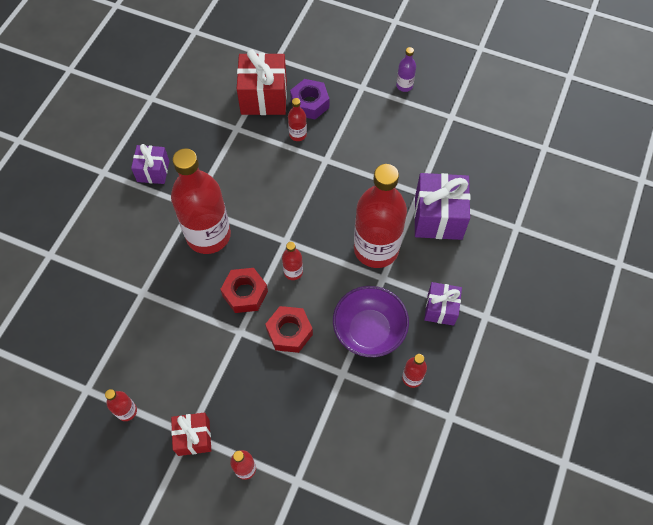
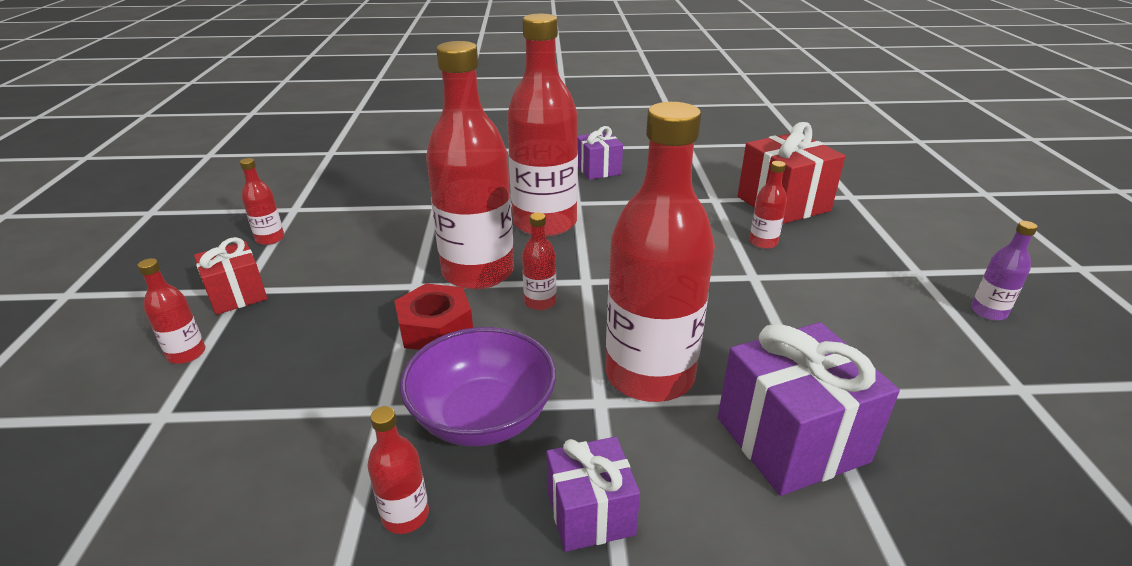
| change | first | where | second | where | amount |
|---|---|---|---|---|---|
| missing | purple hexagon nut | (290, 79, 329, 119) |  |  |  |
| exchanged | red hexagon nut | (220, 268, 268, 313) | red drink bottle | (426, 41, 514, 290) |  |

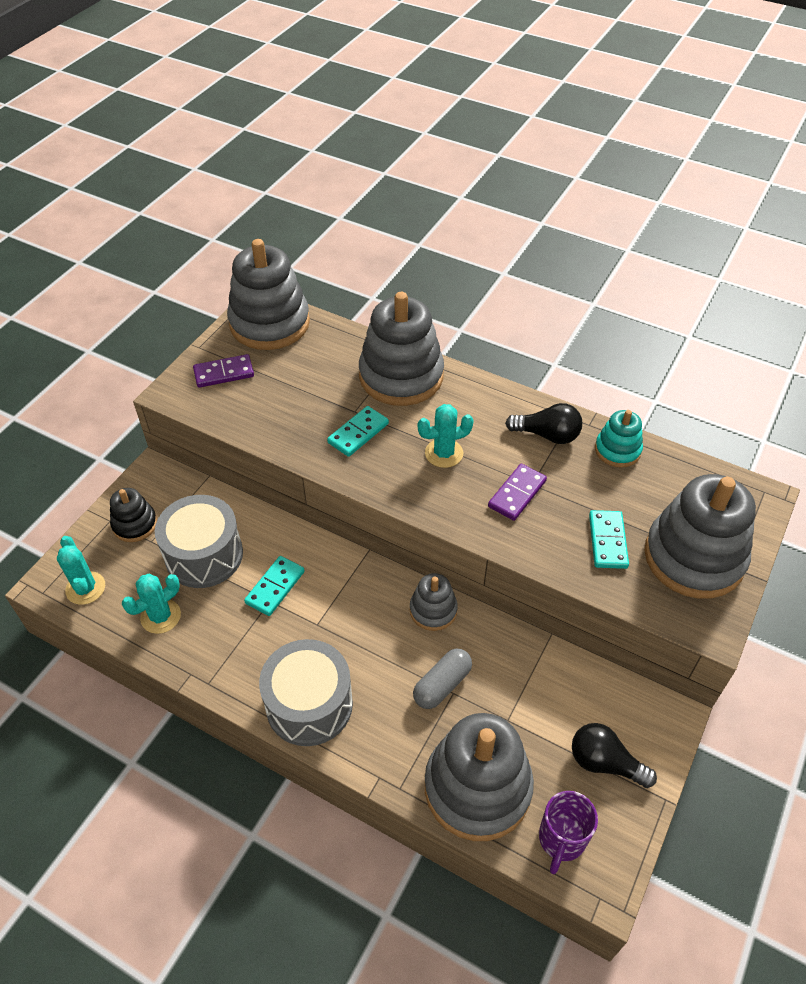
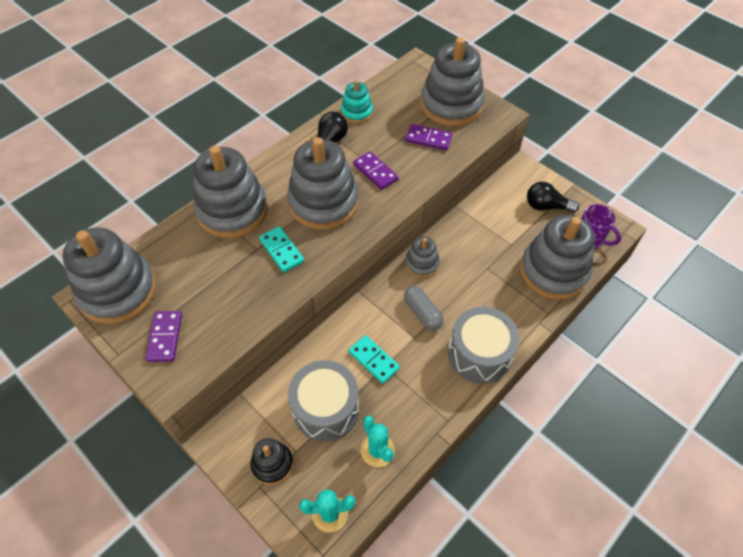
| change | first | where | second | where | amount |
|---|---|---|---|---|---|
| exchanged | aqua cactus | (418, 404, 474, 468) | gray ring stacker | (287, 137, 358, 230) |  |
| colour | aqua domino piece | (589, 510, 629, 569) | purple domino piece | (405, 124, 452, 150) |  |
| relocated | gray pill | (413, 649, 472, 709) |  | (404, 286, 444, 330) |  |
| spun | black bulb | (572, 723, 657, 788) |  | (527, 182, 579, 213) | 60 degrees clockwise |

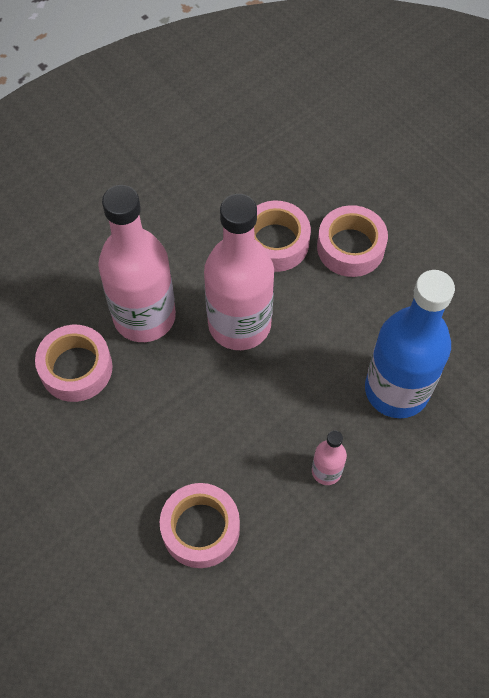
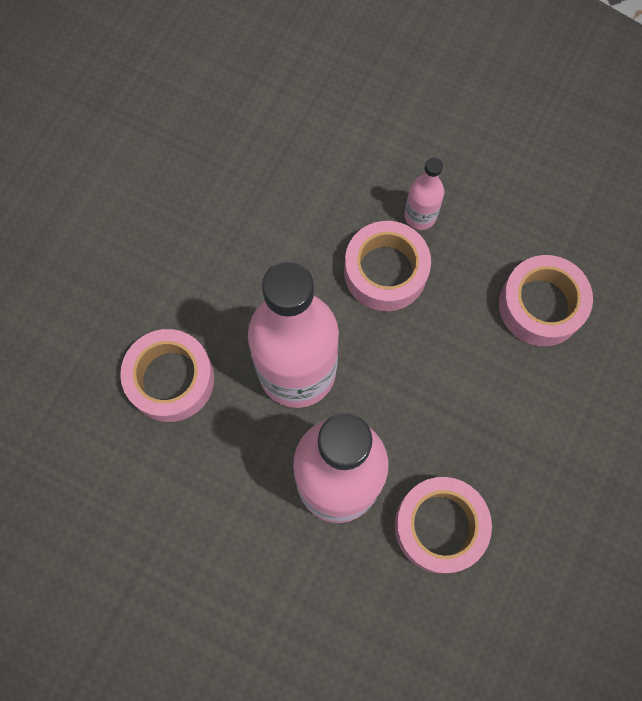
| change | first | where | second | where | amount |
|---|---|---|---|---|---|
| relocated | rosy tape | (317, 205, 388, 277) |  | (344, 221, 431, 311) |  |
| missing | blue drink bottle | (365, 270, 455, 418) |  |  |  |

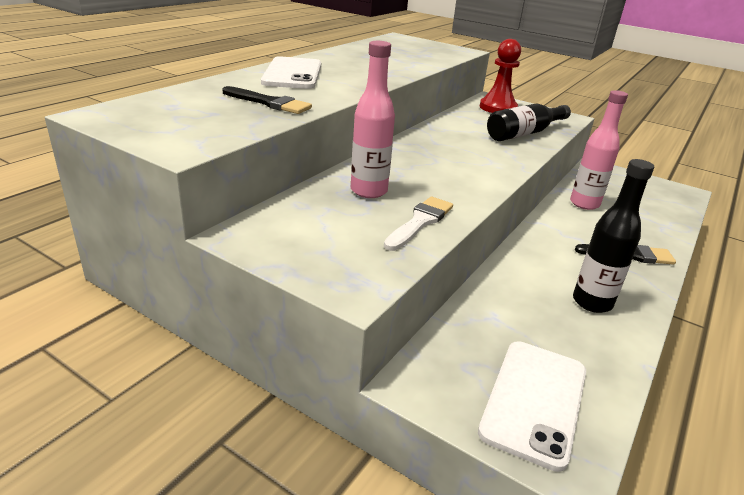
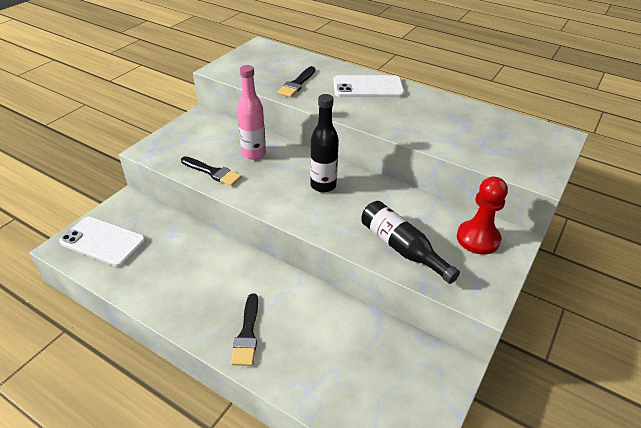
| change | first | where | second | where | amount |
|---|---|---|---|---|---|
| missing | rosy drink bottle | (570, 90, 628, 210) |  |  |  |
| relocated | black drink bottle | (573, 159, 654, 313) |  | (310, 94, 339, 192) |  |
| colour | snow-white paint brush | (384, 197, 453, 251) | black paint brush | (181, 156, 242, 186) |  |

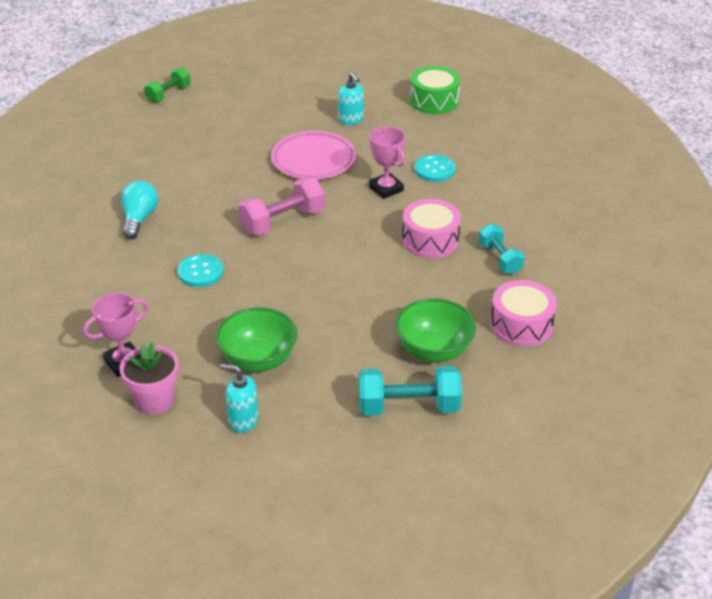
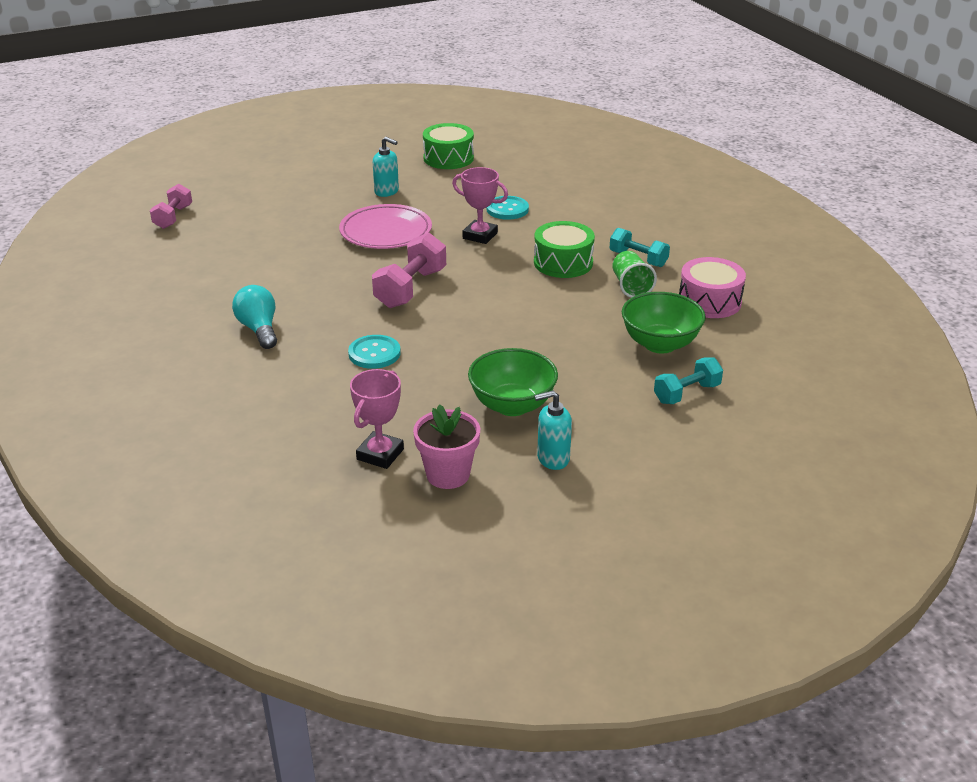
| change | first | where | second | where | amount |
|---|---|---|---|---|---|
| colour | green hand weight | (144, 67, 191, 103) | rosy hand weight | (150, 184, 192, 229) |  |
| colour | rosy toy drum | (402, 199, 461, 258) | green toy drum | (534, 221, 595, 278) |  |
| size | aqua hand weight | (359, 366, 462, 416) |  | (654, 357, 723, 404) | x0.66 |
| appeared |  |  | green beaker | (612, 251, 657, 298) |  |

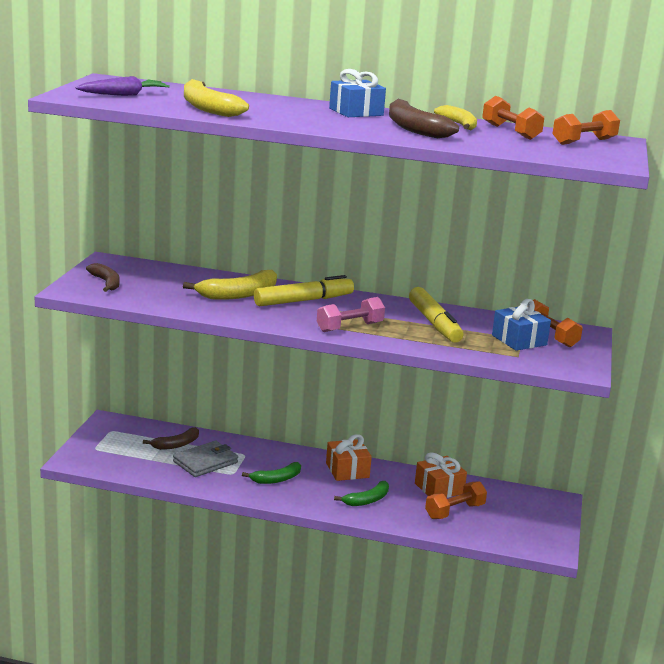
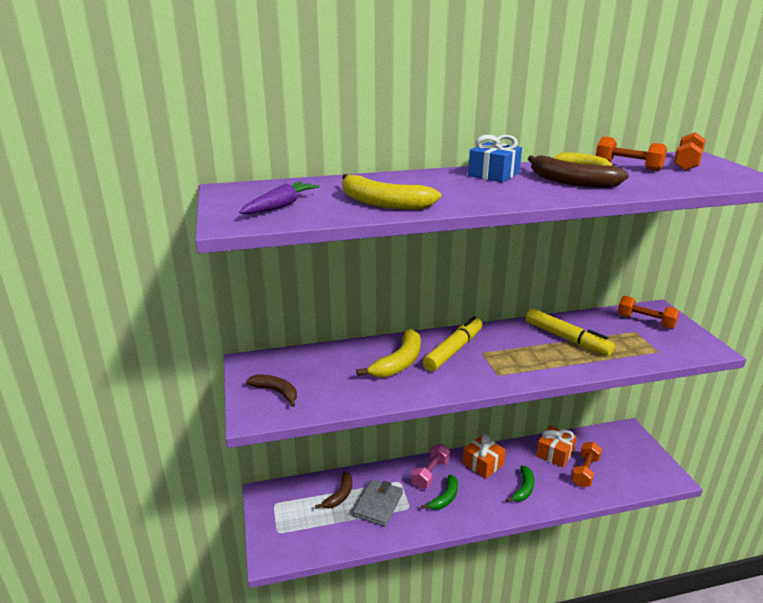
| change | first | where | second | where | amount |
|---|---|---|---|---|---|
| relocated | rosy hand weight | (317, 297, 385, 332) |  | (412, 444, 450, 489) |  |
| missing | blue present | (492, 299, 551, 351) |  |  |  |

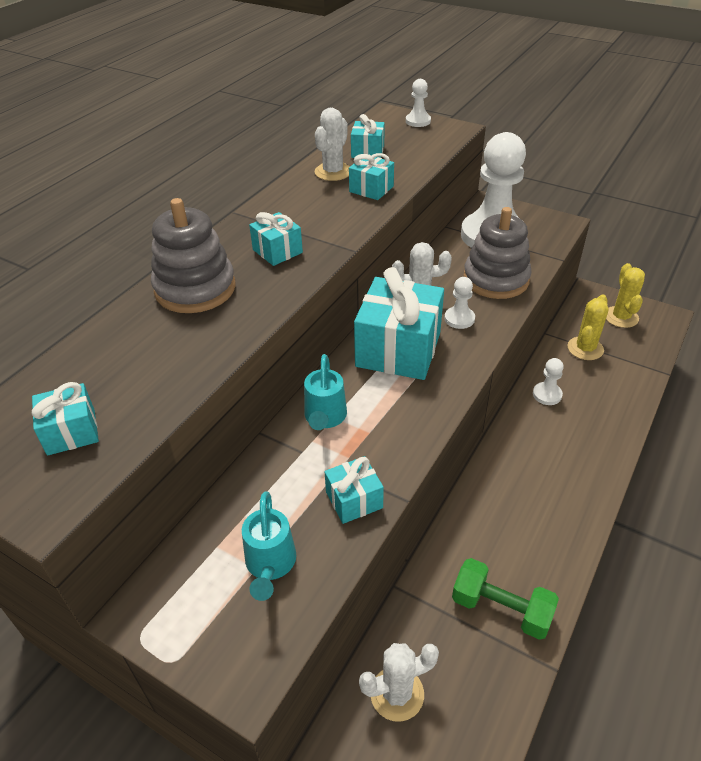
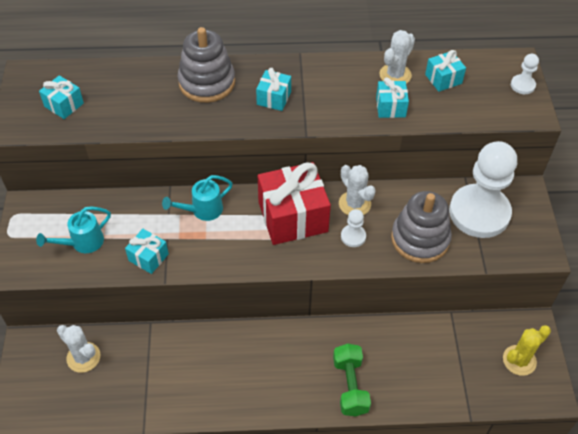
| change | first | where | second | where | amount |
|---|---|---|---|---|---|
| spun | snow-white cactus | (315, 108, 350, 181) |  | (380, 30, 415, 84) | 45 degrees counterclockwise |
| colour | aqua present | (354, 267, 444, 380) | red present | (258, 162, 331, 245) |  |
| missing | golden cactus | (568, 294, 608, 360) |  |  |  |
| missing | snow-white pawn | (533, 358, 564, 405) |  |  |  |
| relocated | green hand weight | (452, 558, 559, 640) |  | (333, 344, 371, 417) |  |

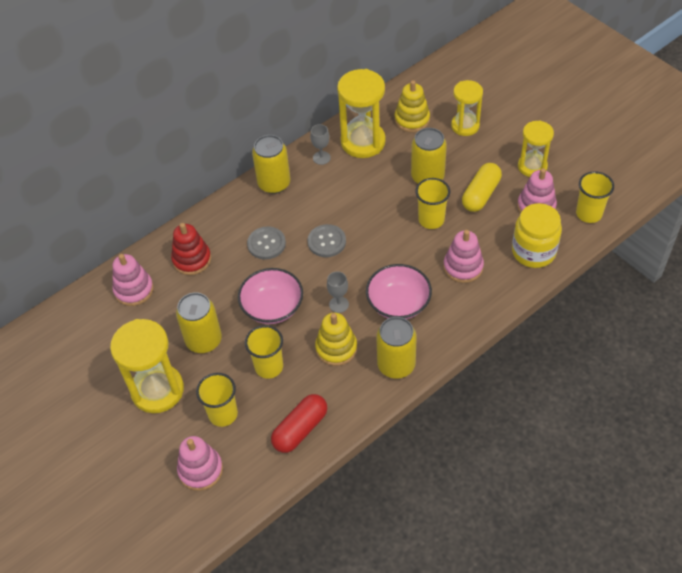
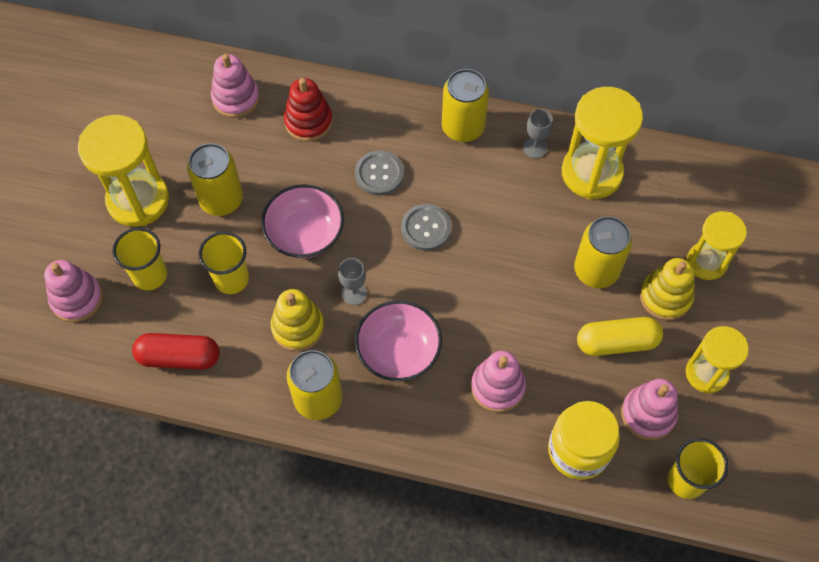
| change | first | where | second | where | amount |
|---|---|---|---|---|---|
| relocated | golden ring stacker | (395, 80, 430, 132) |  | (640, 258, 694, 320) |  |
| missing | golden beaker | (415, 178, 450, 229) |  |  |  |

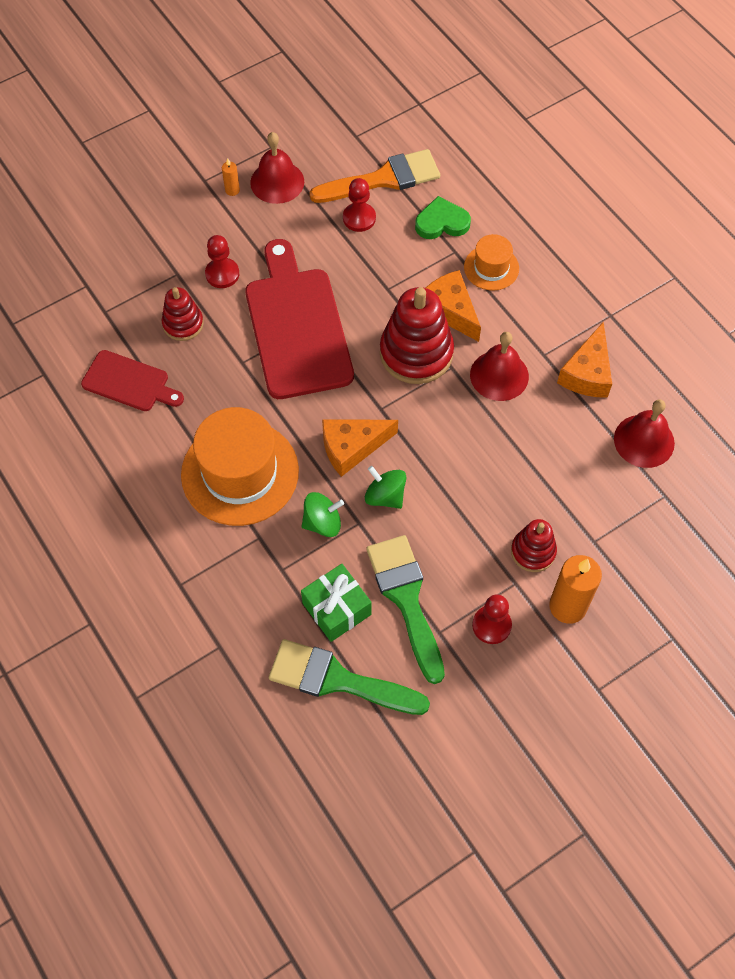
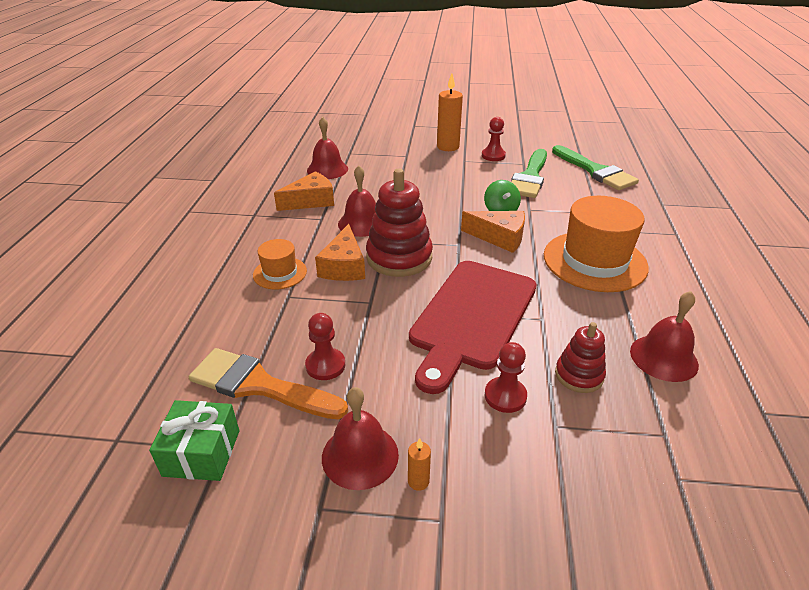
| change | first | where | second | where | amount |
|---|---|---|---|---|---|
| missing | green heart | (415, 196, 471, 239) |  |  |  |
| exchanged | red bread board | (81, 350, 184, 411) | red bell | (630, 291, 699, 382) |  |
| missing | green whirligig | (302, 492, 344, 537) |  |  |  |
| missing | red ring stacker | (511, 519, 557, 572) |  |  |  |
| relocated | green present | (301, 564, 372, 642) |  | (149, 400, 239, 481) |  |

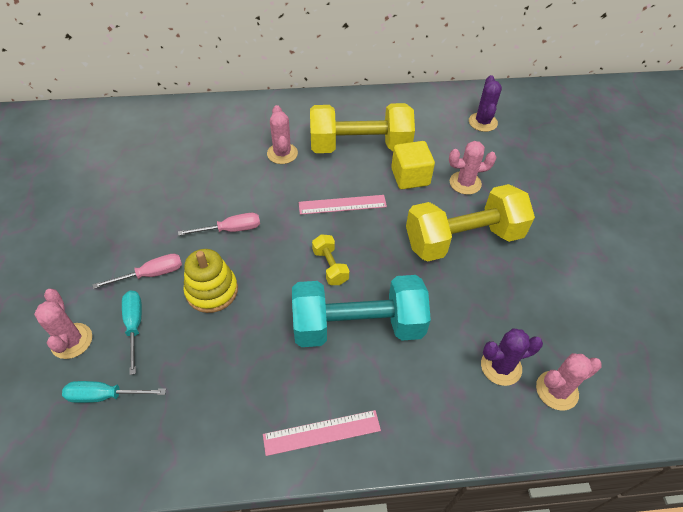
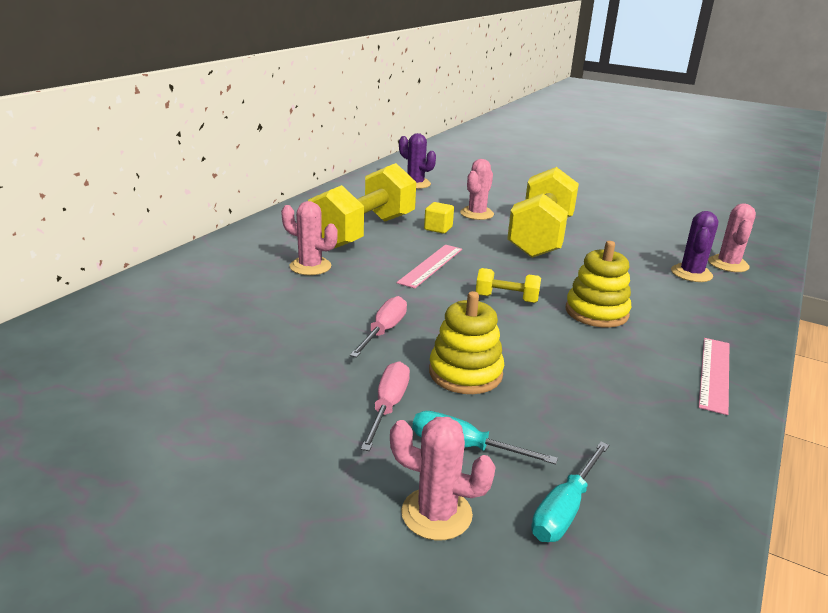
| change | first | where | second | where | amount |
|---|---|---|---|---|---|
| size | golden block | (391, 141, 435, 189) |  | (424, 202, 454, 234) | x0.62 |
| exchanged | aqua hand weight | (292, 275, 431, 347) | golden ring stacker | (566, 241, 631, 328) |  |

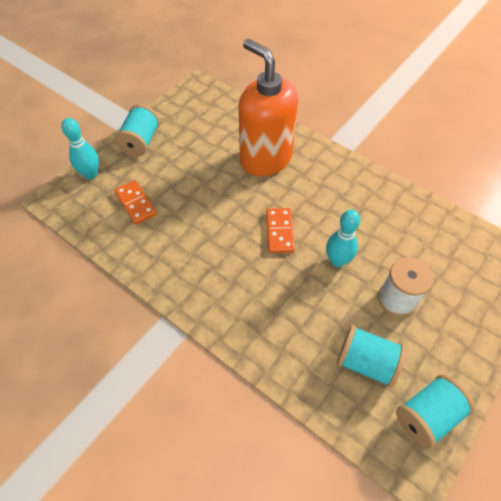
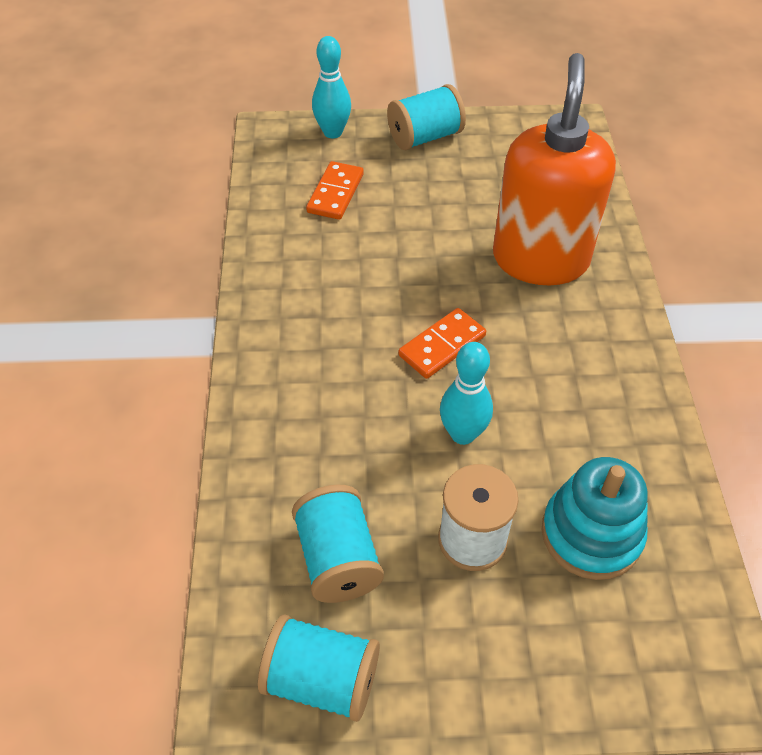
| change | first | where | second | where | amount |
|---|---|---|---|---|---|
| appeared |  |  | aqua ring stacker | (542, 457, 648, 580) |  |

